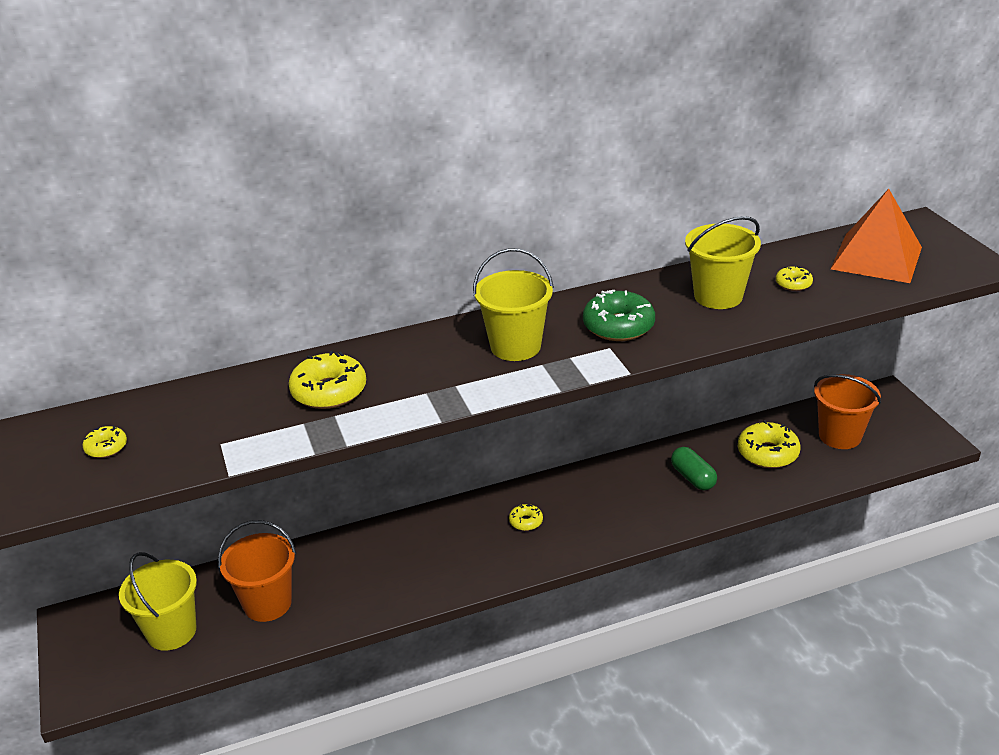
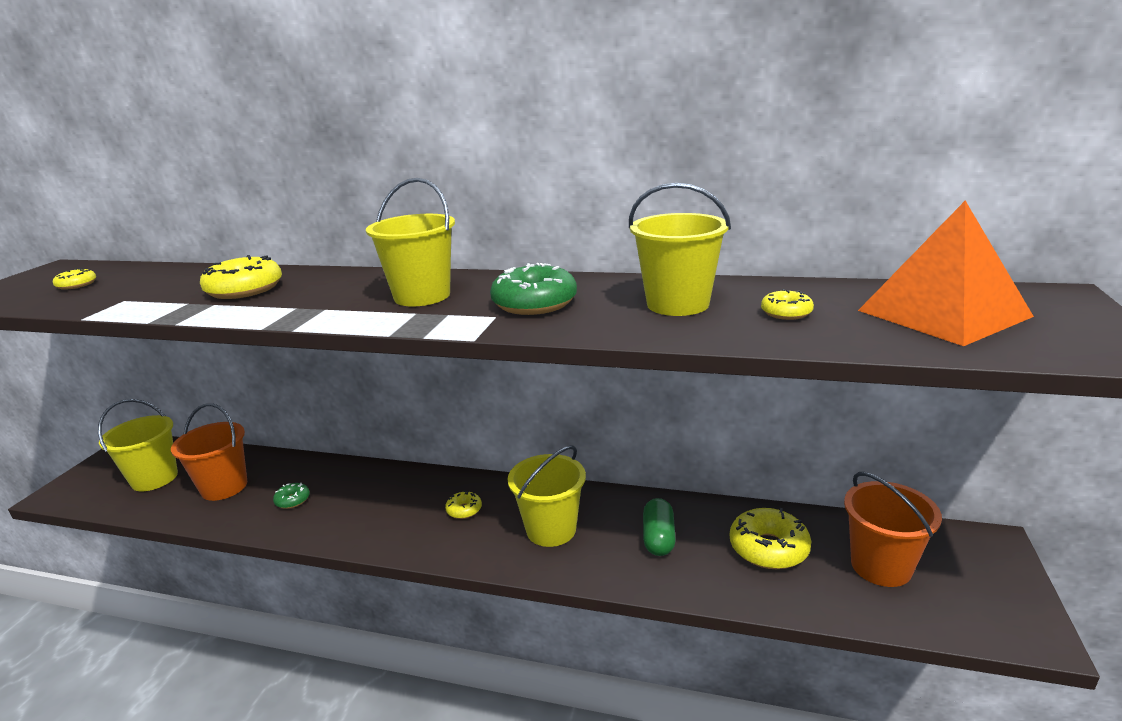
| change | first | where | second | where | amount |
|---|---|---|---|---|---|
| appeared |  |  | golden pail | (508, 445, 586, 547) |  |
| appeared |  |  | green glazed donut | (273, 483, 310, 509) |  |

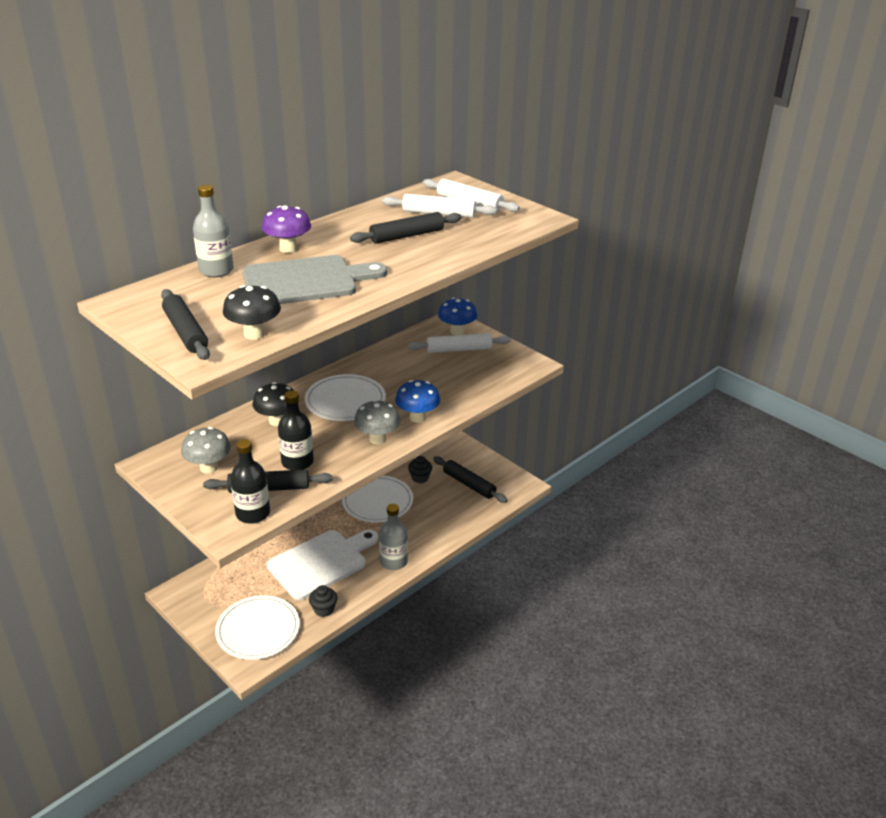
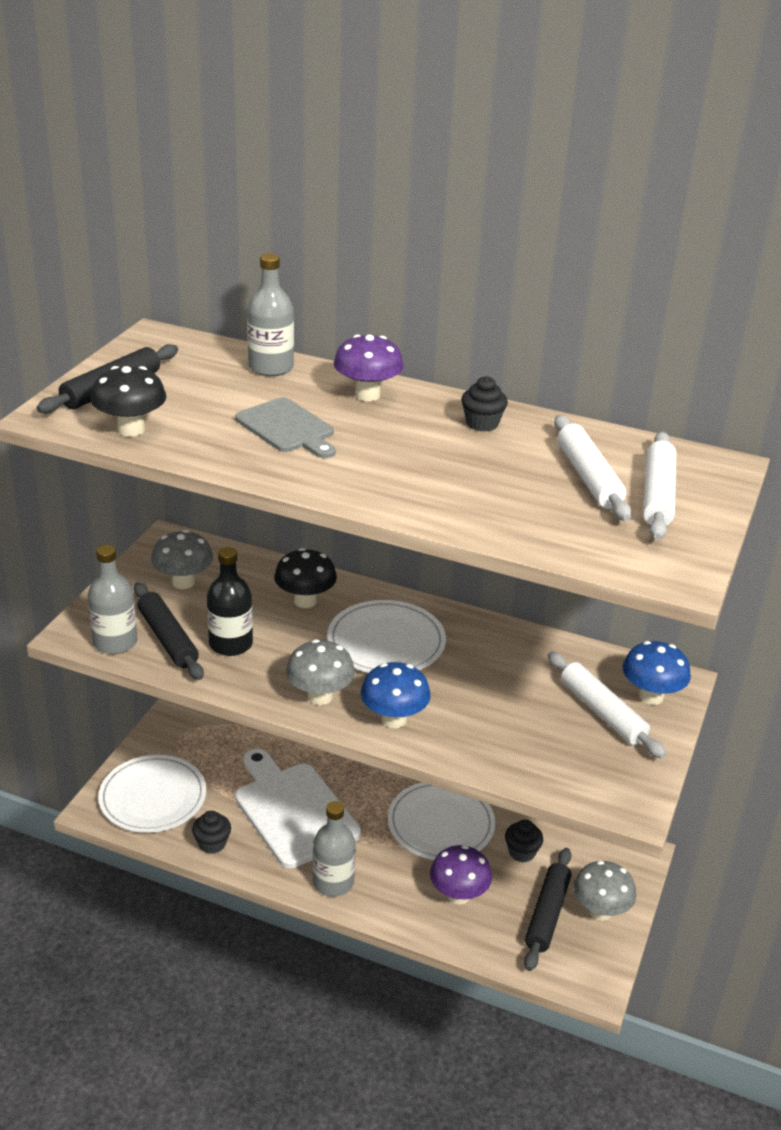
| change | first | where | second | where | amount |
|---|---|---|---|---|---|
| missing | black pastry roller | (350, 212, 462, 244) |  |  |  |
| size | gray bread board | (243, 255, 387, 304) |  | (235, 397, 336, 458) | x0.60 |
| colour | black drink bottle | (230, 439, 270, 524) | gray drink bottle | (88, 545, 137, 654) |  |
| spun | snow-white bread board | (267, 529, 378, 600) |  | (235, 749, 361, 868) | 150 degrees counterclockwise |
| appeared |  |  | black cupcake | (461, 376, 508, 432) |  |
| appeared |  |  | purple mushroom | (430, 845, 492, 905) |  |
| appeared |  |  | gray mushroom | (573, 860, 636, 921) |  |

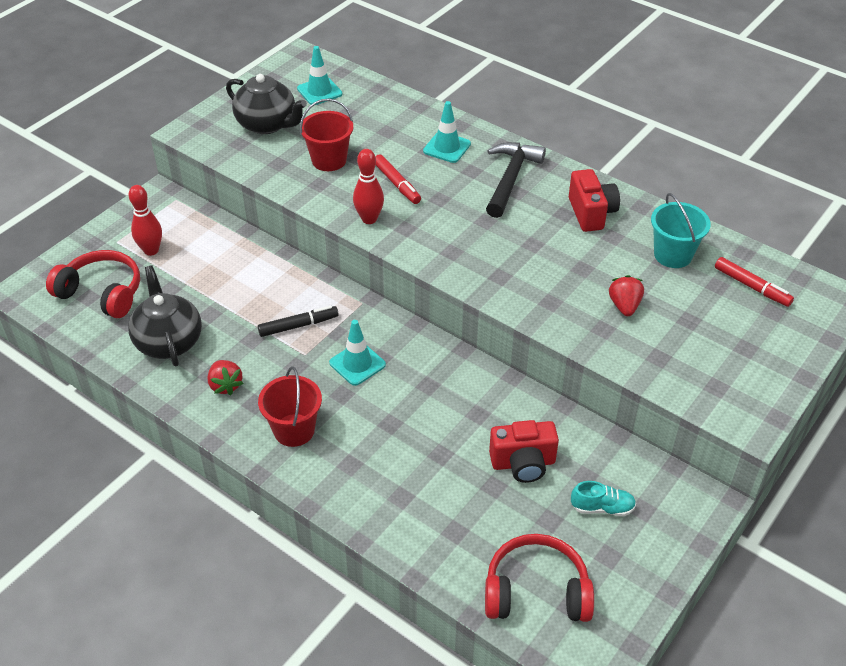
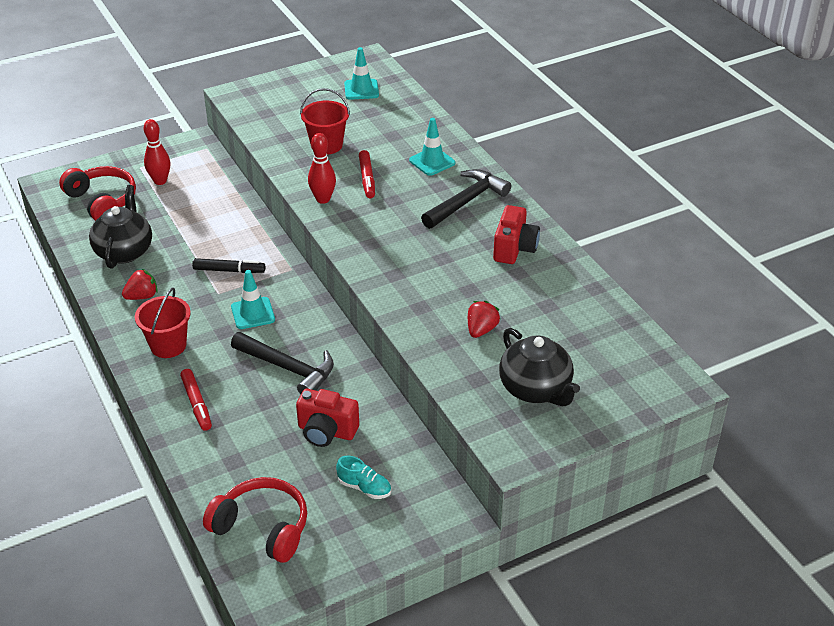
| change | first | where | second | where | amount |
|---|---|---|---|---|---|
| relocated | black china teapot | (226, 74, 307, 134) |  | (499, 328, 580, 406) |  |
| missing | aqua pail | (651, 193, 711, 268) |  |  |  |
| relocated | red felt pen | (715, 257, 794, 307) |  | (180, 369, 212, 431) |  |
| spun | red toy strawberry | (207, 360, 243, 395) |  | (122, 269, 158, 300) | 120 degrees counterclockwise |
| appeared |  |  | black carpenter's hammer | (231, 332, 334, 394) |  |

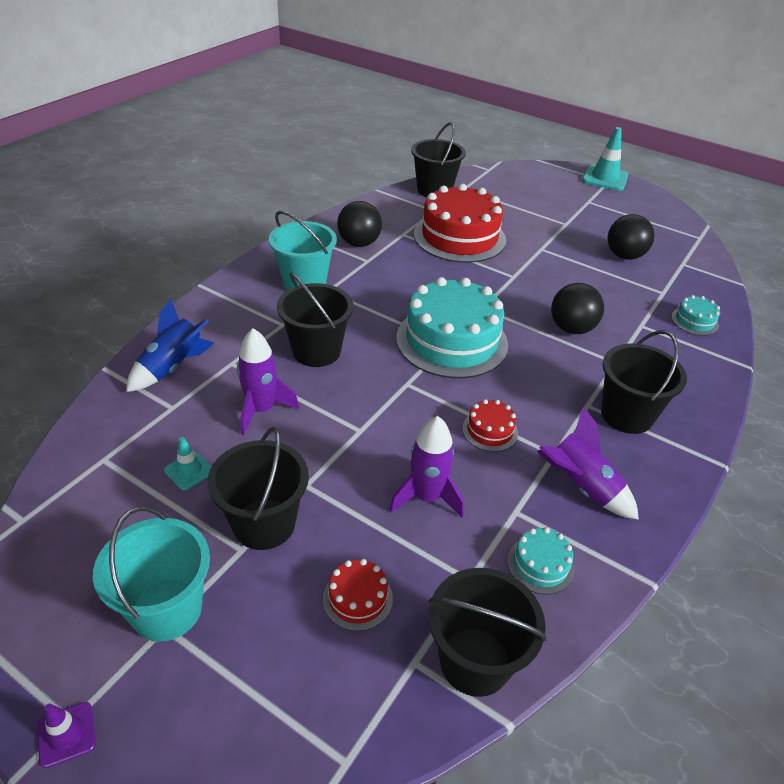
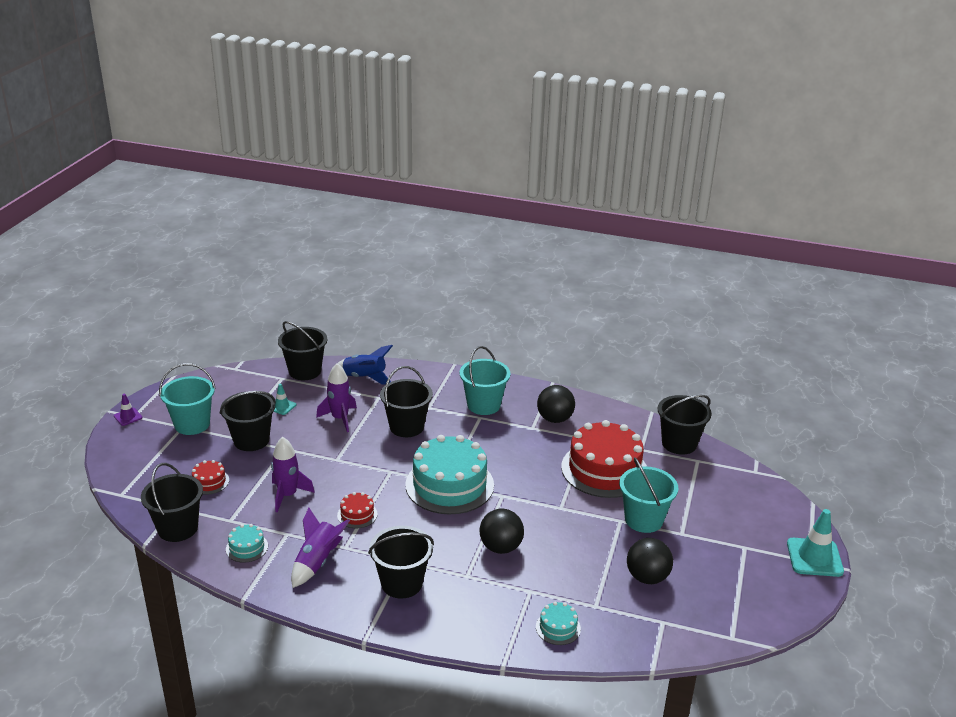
| change | first | where | second | where | amount |
|---|---|---|---|---|---|
| appeared |  |  | black pail | (278, 321, 327, 380) |  |
| appeared |  |  | aqua pail | (619, 458, 679, 533) |  |

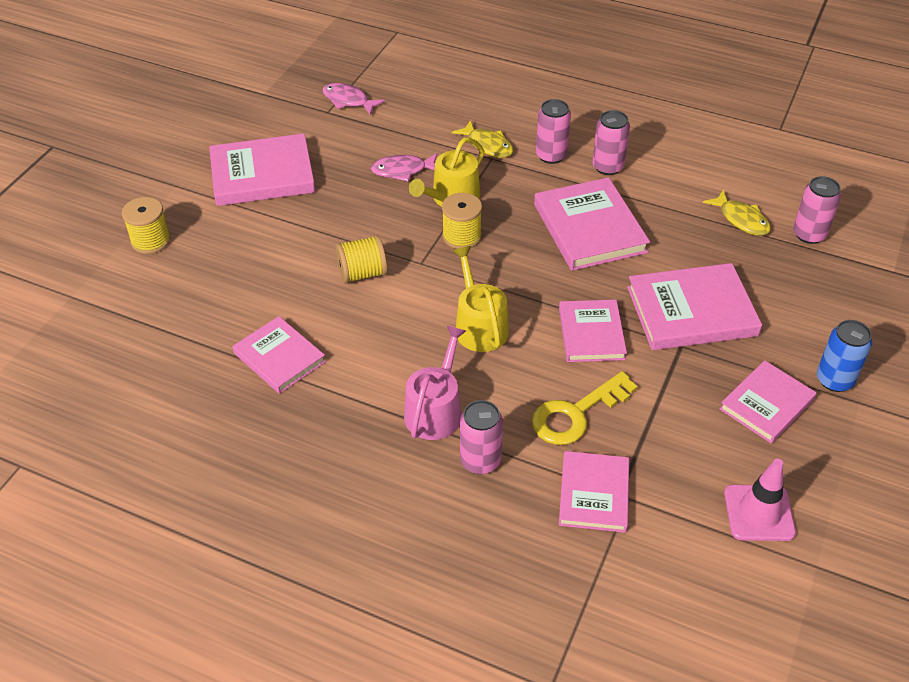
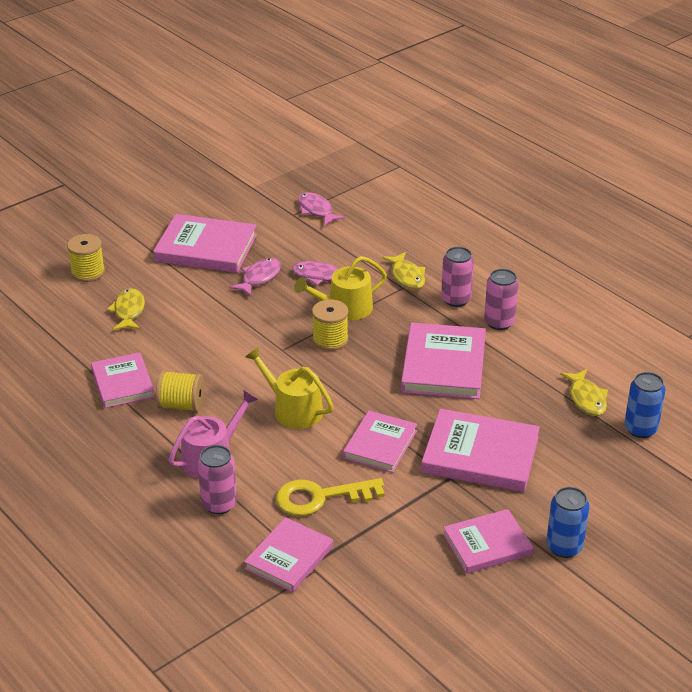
| change | first | where | second | where | amount |
|---|---|---|---|---|---|
| colour | rosy soda can | (793, 176, 841, 244) | blue soda can | (624, 372, 665, 438) |  |
| relocated | golden reel of thread | (336, 235, 387, 284) |  | (156, 370, 204, 412) |  |
| spun | golden sprinkling can | (453, 246, 509, 352) |  | (245, 347, 334, 429) | 60 degrees counterclockwise |
| missing | rosy safety cone | (724, 459, 796, 541) |  |  |  |
| appeared |  |  | rosy toy fish | (229, 258, 281, 297) |  |
| appeared |  |  | golden toy fish | (107, 288, 145, 330) |  |

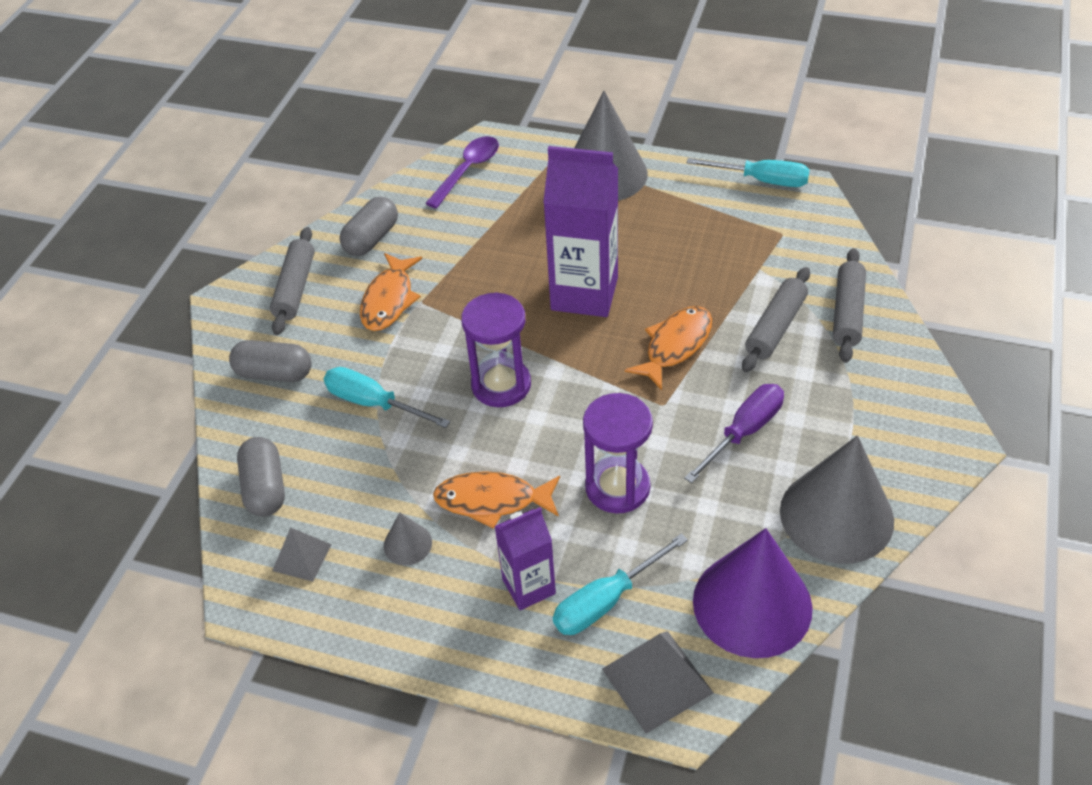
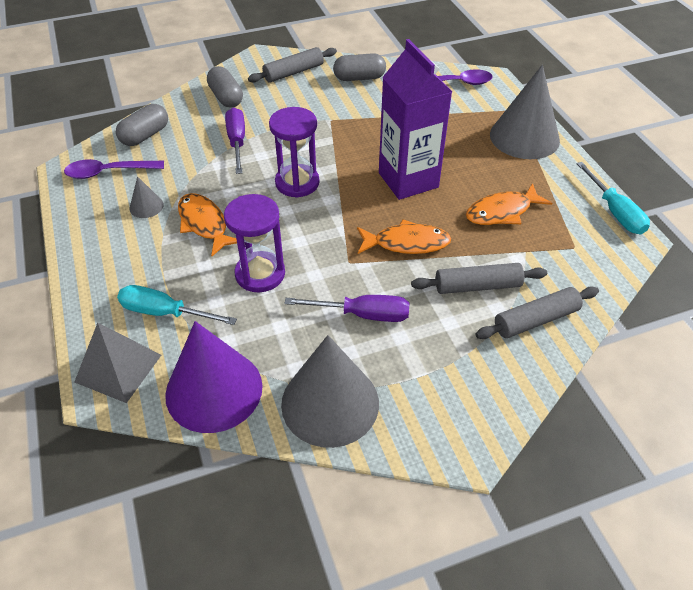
| change | first | where | second | where | amount |
|---|---|---|---|---|---|
| relocated | orange-coloured toy fish | (360, 253, 422, 331) |  | (466, 183, 552, 225) |  |
| colour | aqua hand screwdriver | (324, 367, 450, 428) | purple hand screwdriver | (225, 107, 245, 174) |  |
| missing | purple juice carton | (494, 507, 556, 610) |  |  |  |
| exchanged | gray solid pyramid | (272, 527, 332, 582) | purple tablespoon | (64, 159, 164, 179) |  |

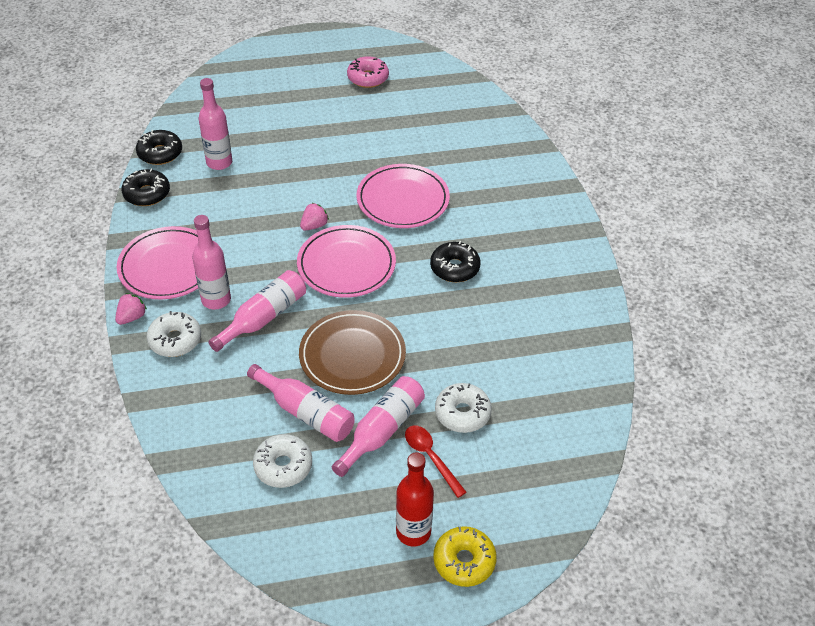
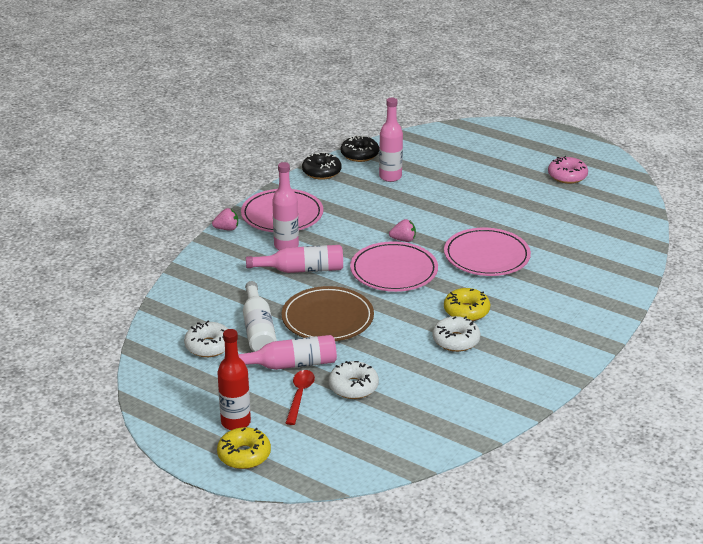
| change | first | where | second | where | amount |
|---|---|---|---|---|---|
| colour | black glazed donut | (430, 241, 481, 282) | golden glazed donut | (444, 288, 490, 321) |  |
| relocated | snow-white glazed donut | (147, 311, 201, 357) |  | (432, 316, 481, 352) |  |
| colour | rosy drink bottle | (247, 364, 355, 442) | snow-white drink bottle | (243, 281, 277, 352) |  |

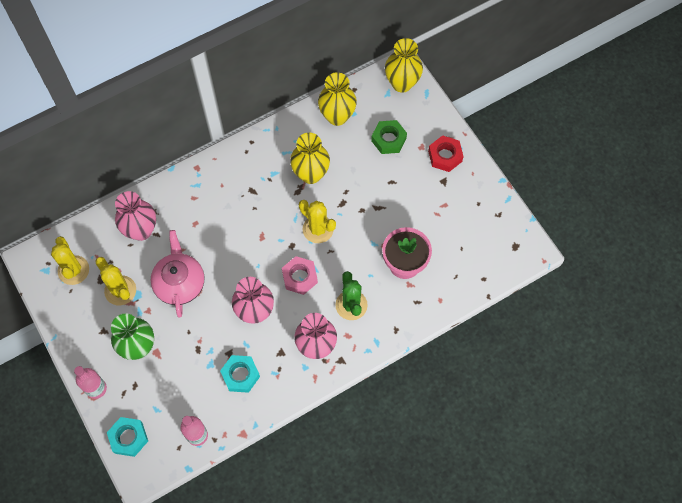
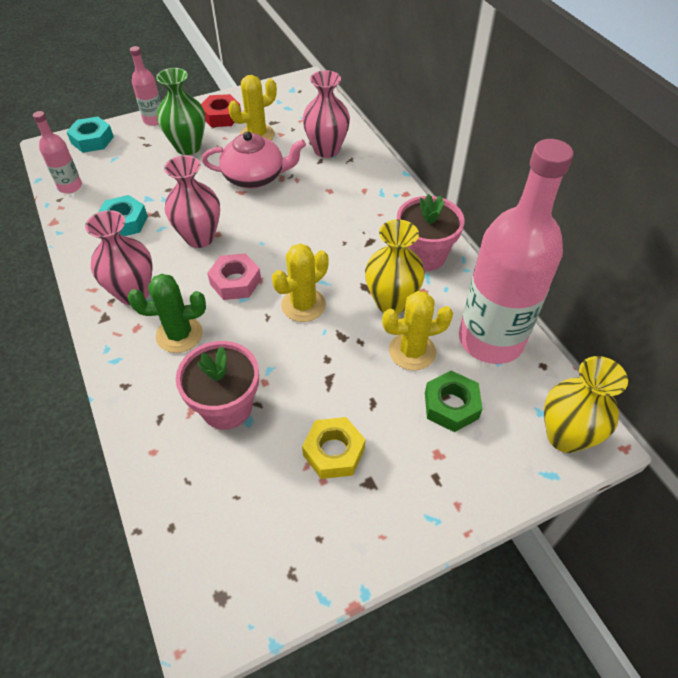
| change | first | where | second | where | amount |
|---|---|---|---|---|---|
| exchanged | golden flower vase | (318, 72, 357, 126) | rosy drink bottle | (459, 139, 573, 364) |  |
| relocated | red hexagon nut | (428, 135, 464, 172) |  | (201, 94, 241, 127) |  |
| relocated | golden cactus | (51, 236, 89, 285) |  | (382, 291, 453, 371) |  |
| appeared |  |  | rosy plant pot | (397, 194, 465, 271) |  |
| appeared |  |  | golden hexagon nut | (302, 417, 365, 479) |  |

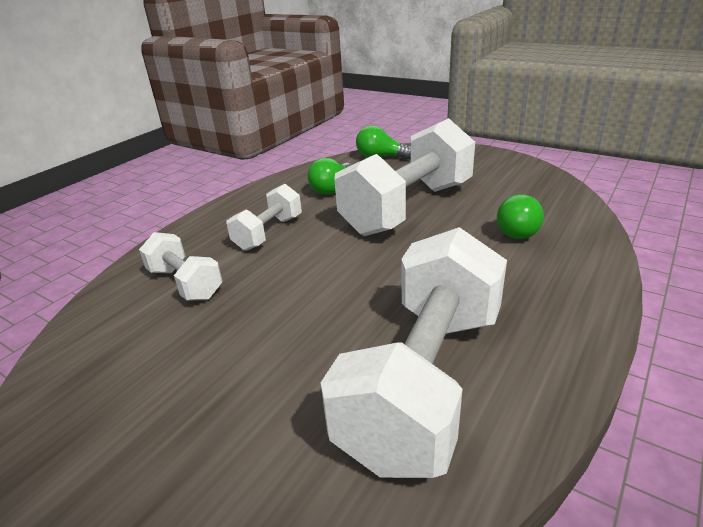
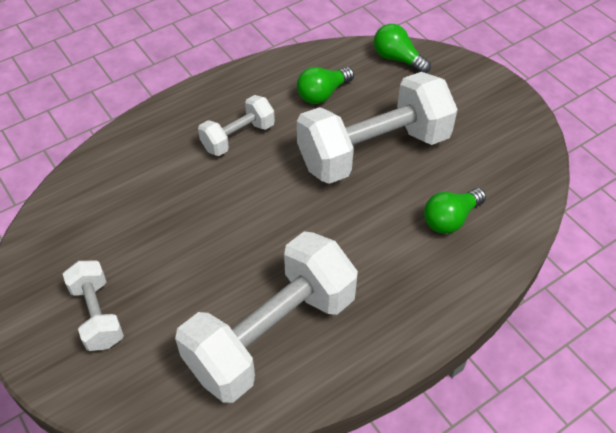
| change | first | where | second | where | amount |
|---|---|---|---|---|---|
| relocated | snow-white hand weight | (139, 232, 223, 300) |  | (63, 261, 124, 351) |  |

